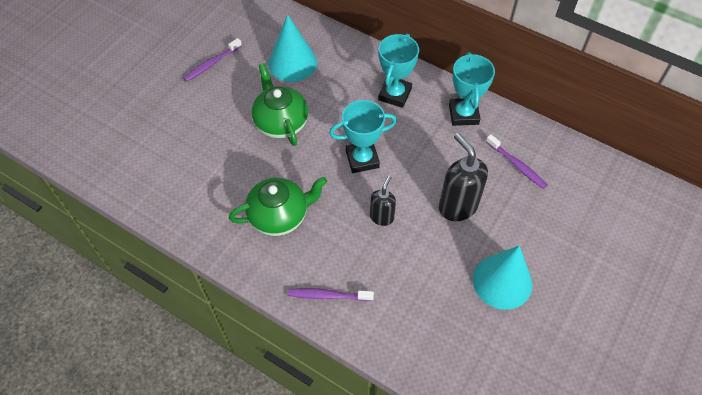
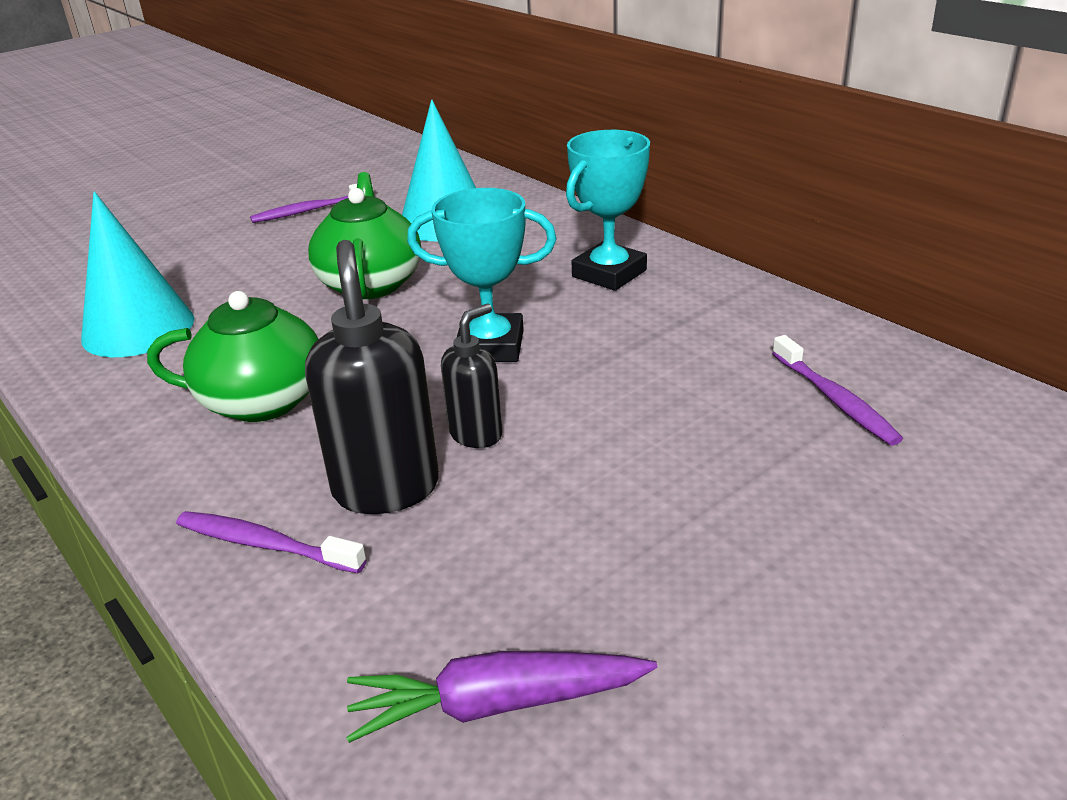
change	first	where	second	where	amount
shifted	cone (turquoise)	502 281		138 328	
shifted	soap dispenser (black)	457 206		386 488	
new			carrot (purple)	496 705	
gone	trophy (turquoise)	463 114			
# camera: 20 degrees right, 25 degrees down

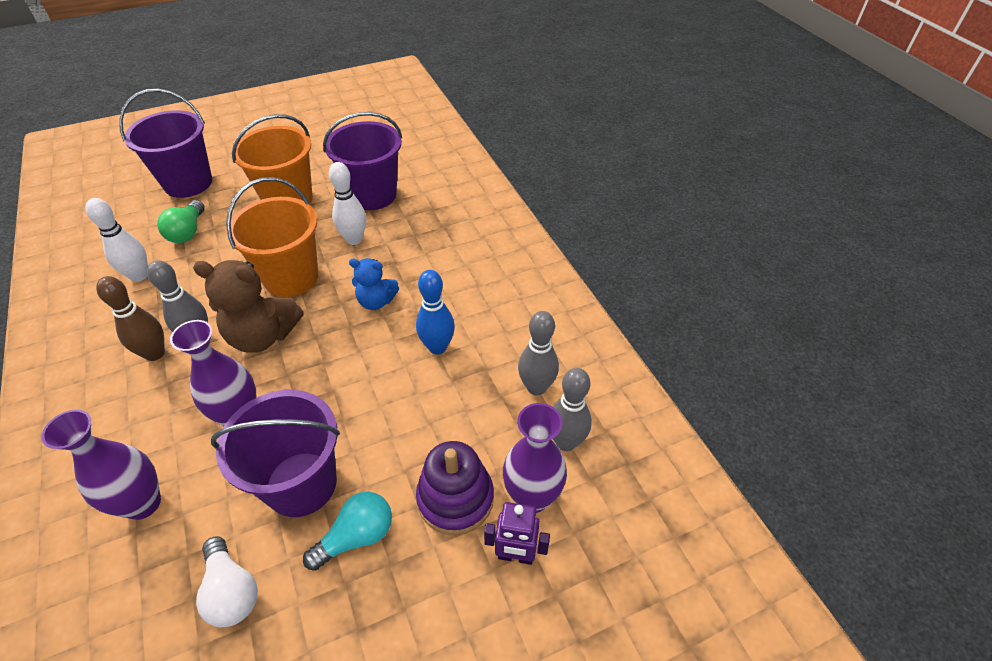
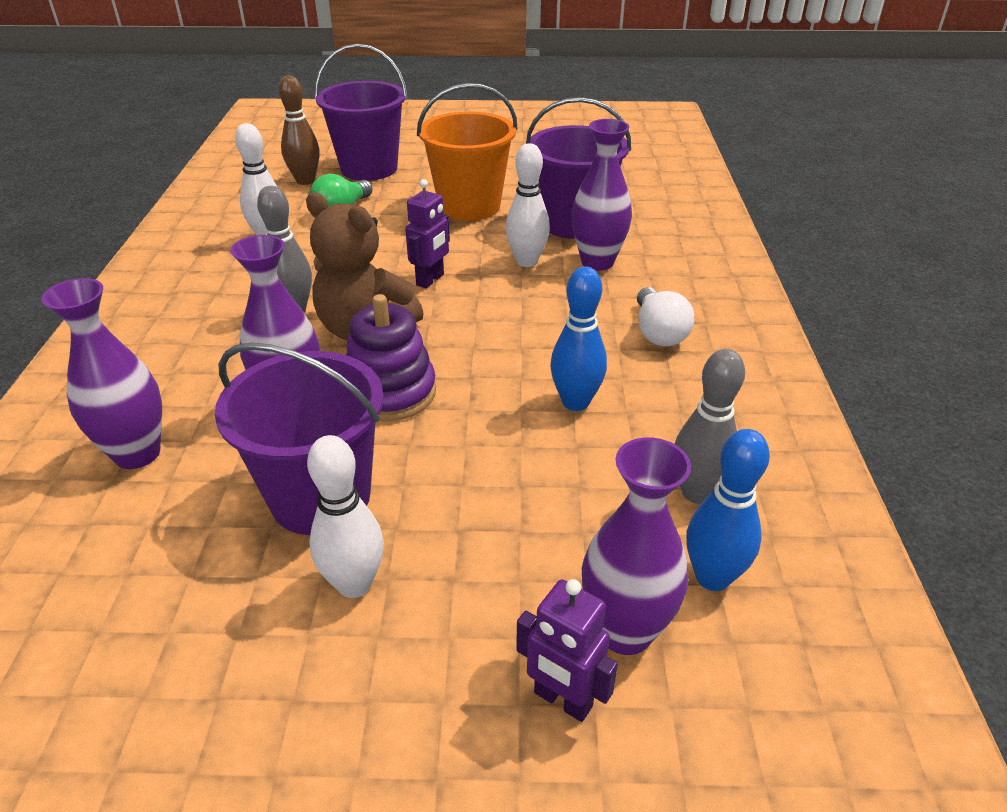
change	first	where	second	where	amount
shifted	bowling pin (brown)	155 353		305 181	
swapped	light bulb (turquoise)	357 536	bowling pin (white)	354 584	
shifted	stacking toy (purple)	455 498		390 392	
swapped	bucket (orange)	291 277	robot (purple)	430 280	
new			vase (purple)	597 262	
shifted	light bulb (white)	231 591		658 332	
repainted	bowling pin (grey)	566 442	bowling pin (blue)	712 577	
gone	teddy bear (blue)	376 301			
# camera: 25 degrees right, 10 degrees down

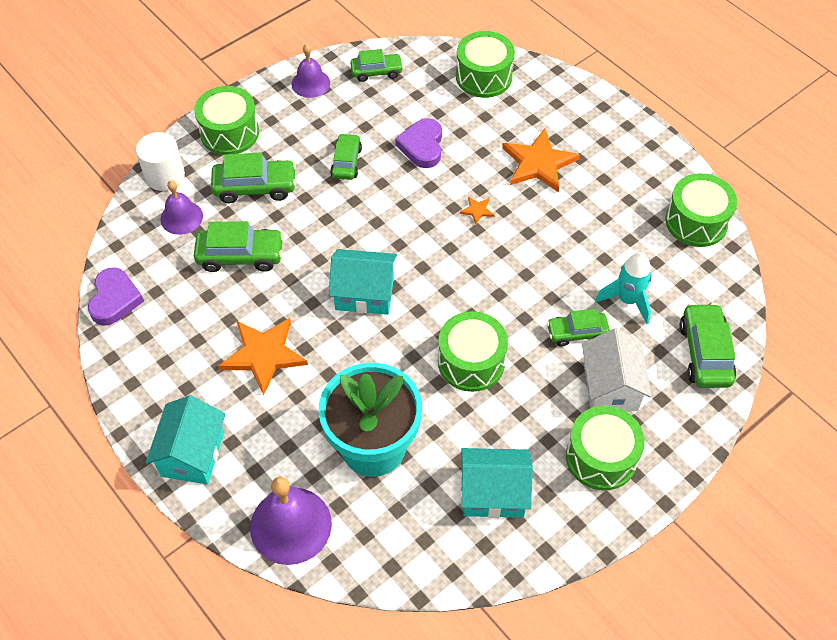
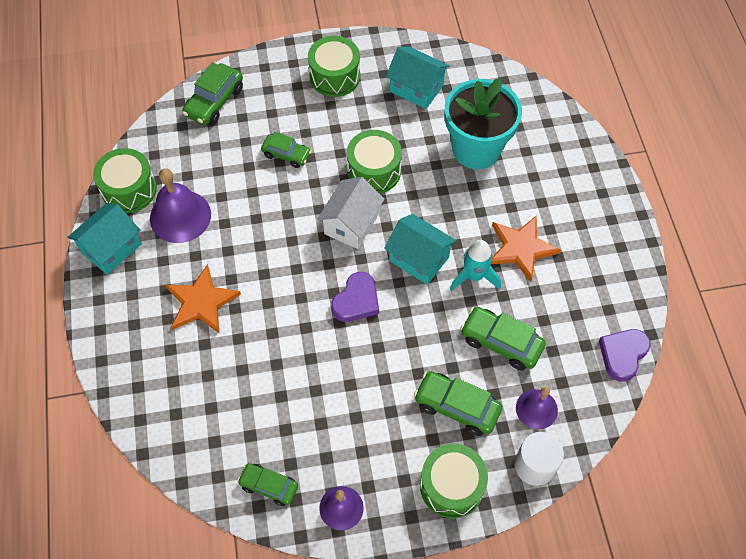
change	first	where	second	where	amount
shifted	house (turquoise)	192 454		111 248	
shifted	bell (purple)	290 525		180 216	
shifted	house (white)	610 387		351 224	
shifted	heart (purple)	422 146		356 300	
shifted	rocket (turquoise)	627 300		474 276	
gone	car (green)	346 162			
gone	drum (green)	483 76			
gone	star (orange)	477 210			
# camera: 150 degrees left, 5 degrees up

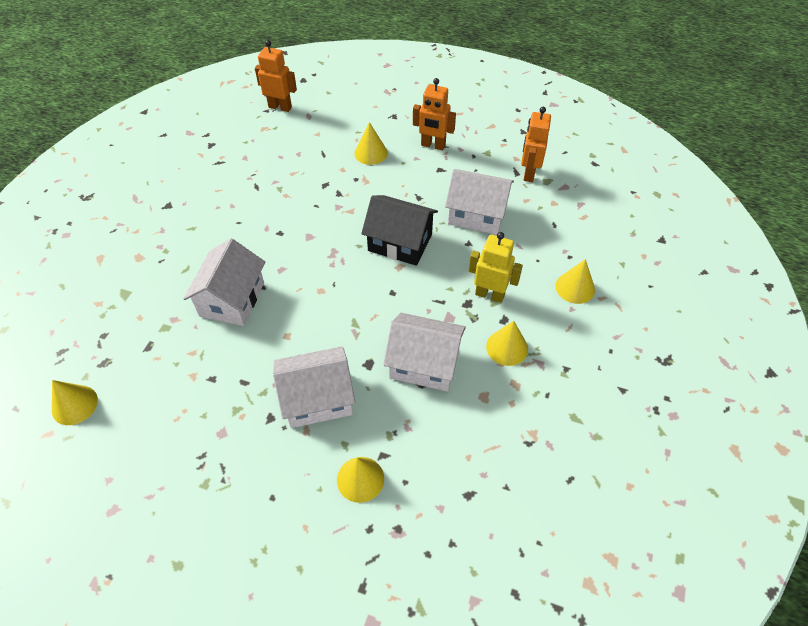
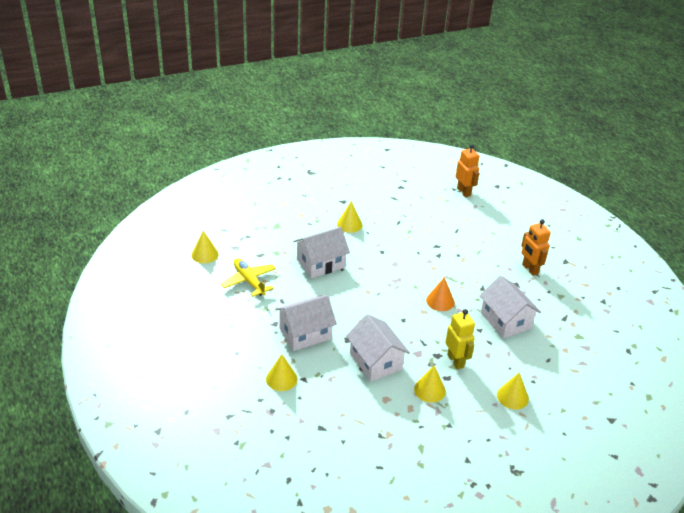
change	first	where	second	where	amount
new			plane (yellow)	249 281	
rotated	house (white)	317 398		305 333	60 degrees counterclockwise
shifted	cone (yellow)	371 153		349 224	
swapped	house (black)	400 242	cone (orange)	440 301	
gone	robot (orange)	528 173			
# camera: 45 degrees right, 15 degrees down

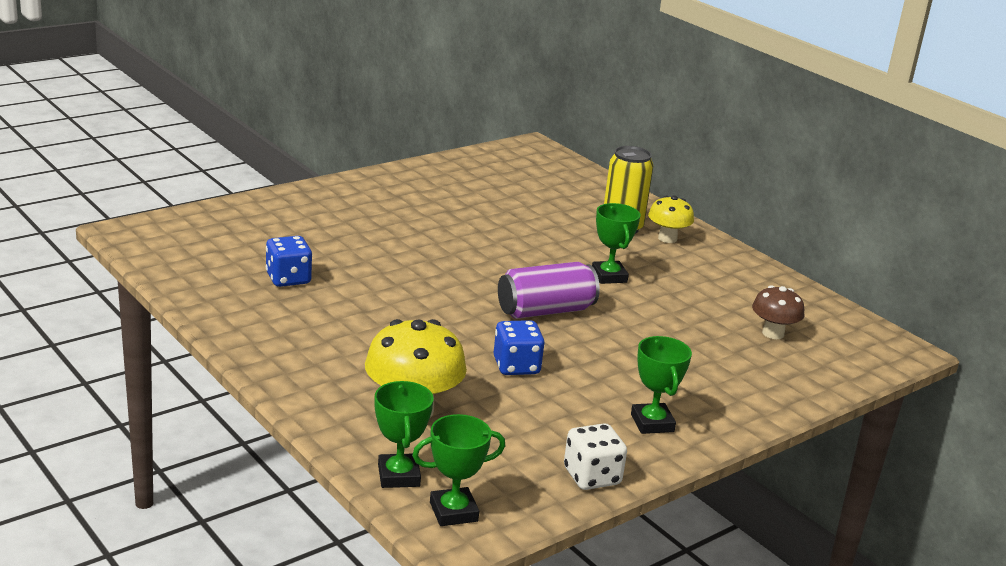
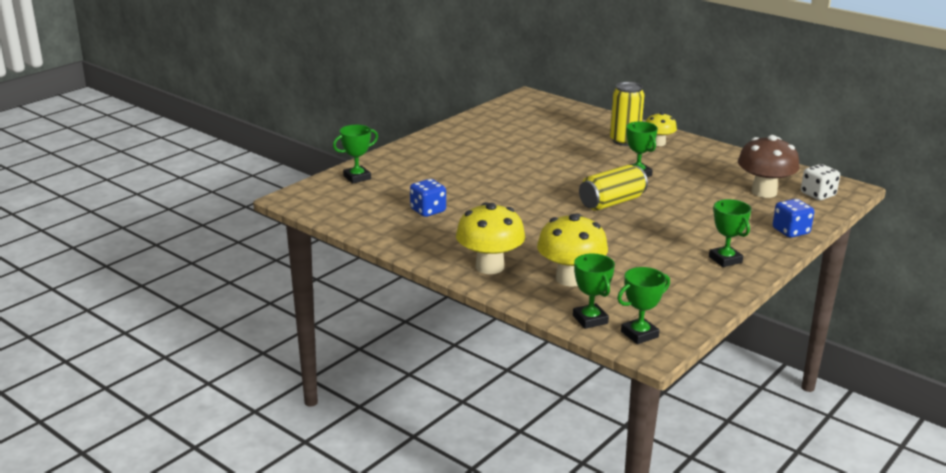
change	first	where	second	where	amount
new			trophy (green)	357 177	
new			mushroom (yellow)	489 267	
repainted	can (purple)	545 311	can (yellow)	611 202	
scaled	mushroom (brown)	773 333		764 192	x1.67
shifted	dice (blue)	516 366		790 231	
shifted	dice (white)	592 477		818 195	
# camera: 10 degrees left, 0 degrees up

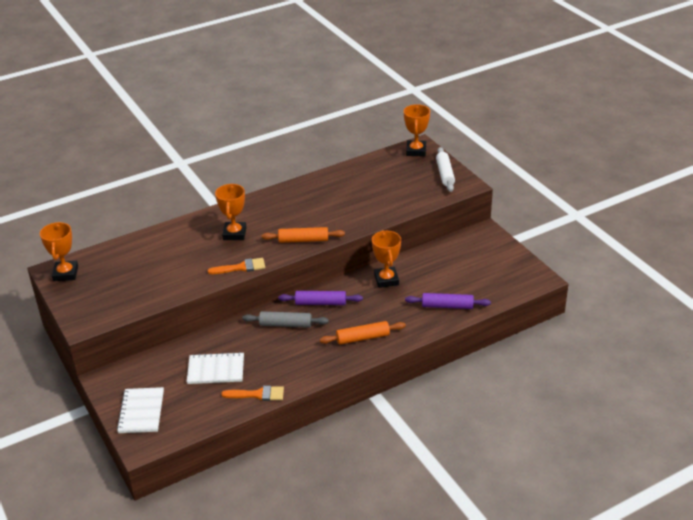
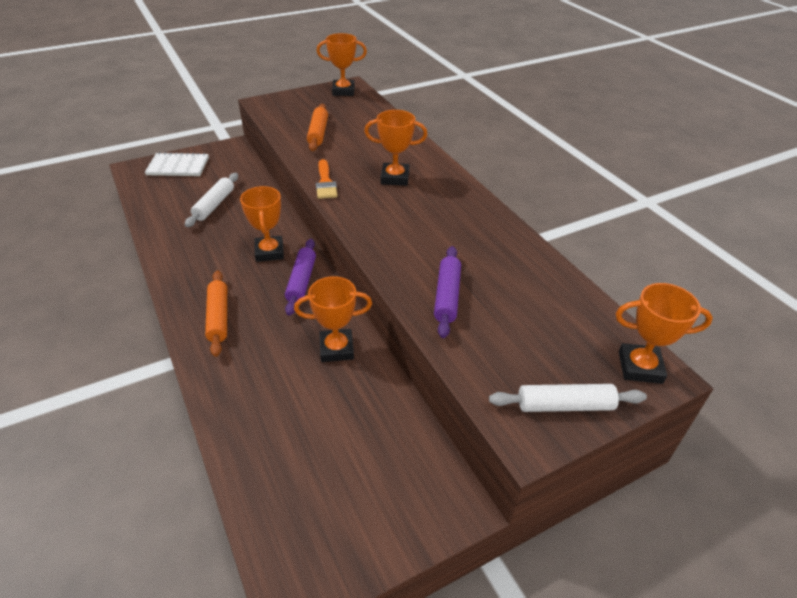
change	first	where	second	where	amount
swapped	notebook (white)	216 370	rolling pin (white)	214 205	
swapped	rolling pin (grey)	285 324	trophy (orange)	269 252	
shifted	rolling pin (orange)	303 240		318 133	
shifted	rolling pin (purple)	447 306		447 296	
gone	brush (orange)	258 394			
# camera: 90 degrees right, 5 degrees up

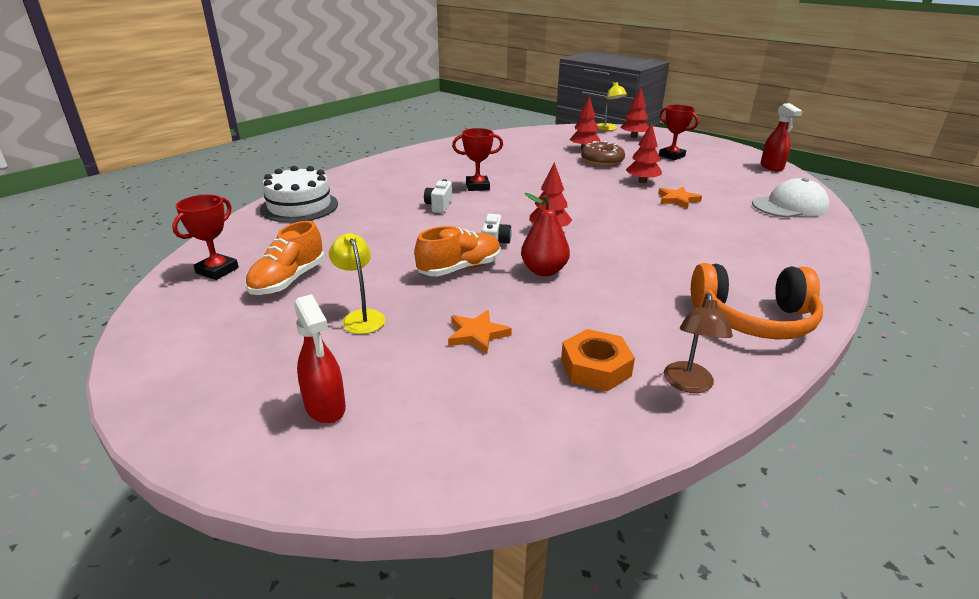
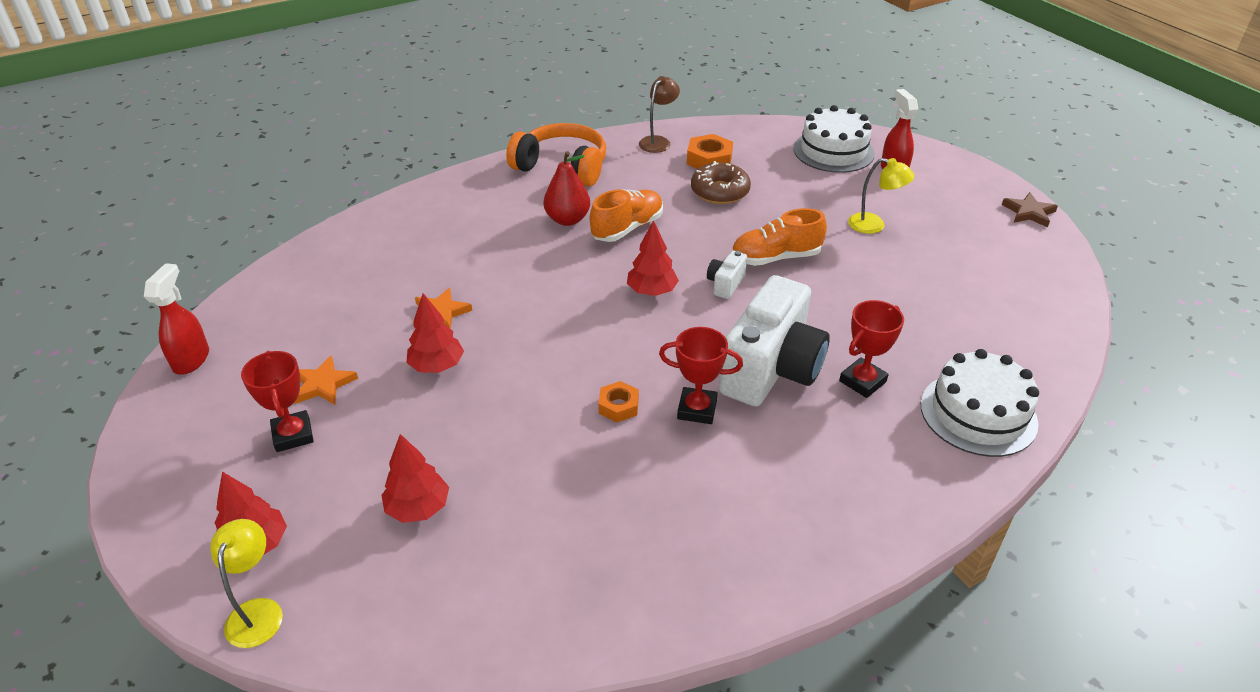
change	first	where	second	where	amount
shifted	star (orange)	477 334		323 384	
shifted	pear (red)	544 271		567 219	
shifted	shoe (orange)	288 280		627 228	
new			nut (orange)	618 406	
shifted	donut (brown)	602 161		720 192	
scaled	camera (white)	439 206		771 370	x2.37
new			cake (white)	833 151	
shifted	trophy (red)	217 270		862 381	
rotated	lamp (yellow)	361 317		874 225	60 degrees counterclockwise
new			star (brown)	1029 212	
gone	cap (white)	789 206			
# camera: 160 degrees left, 10 degrees up

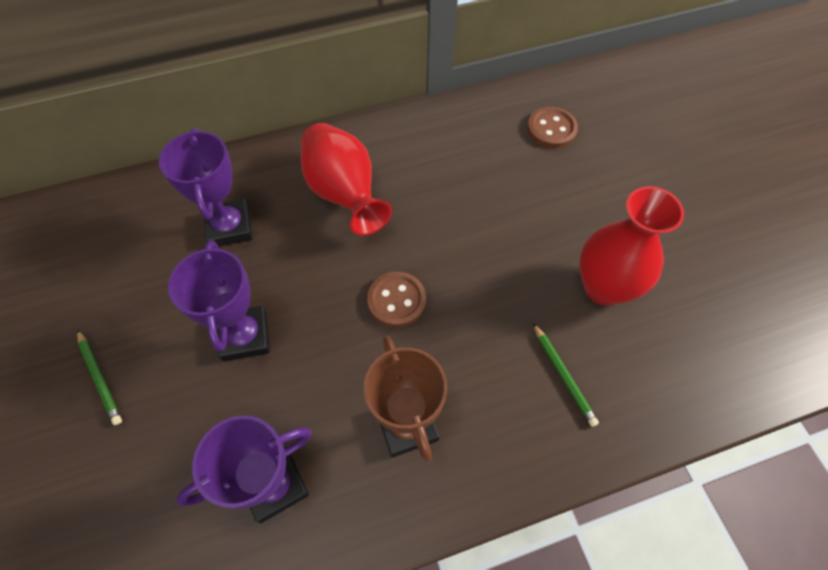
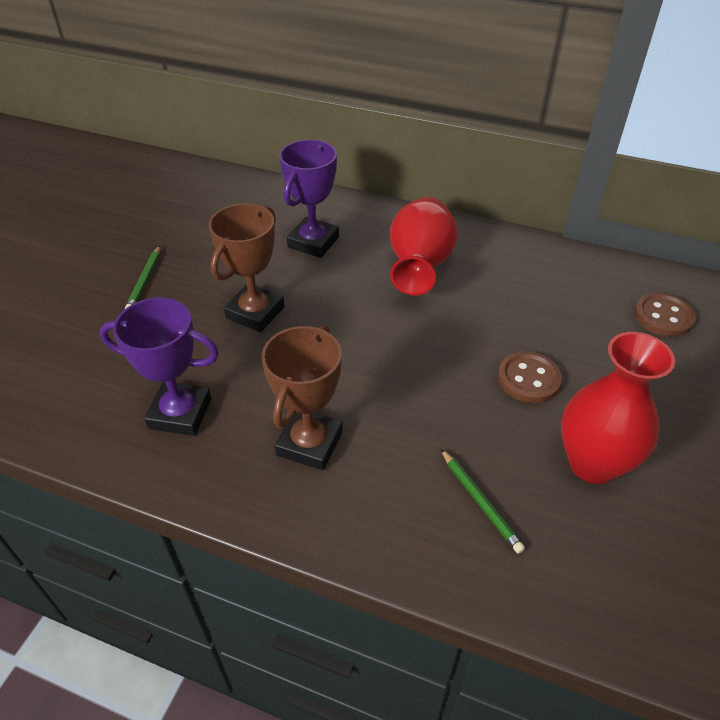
change	first	where	second	where	amount
repainted	trophy (purple)	245 336	trophy (brown)	255 312	
rotated	pencil (green)	563 375		480 502	45 degrees counterclockwise
shifted	button (brown)	396 300		528 379	
# camera: 40 degrees right, 15 degrees down

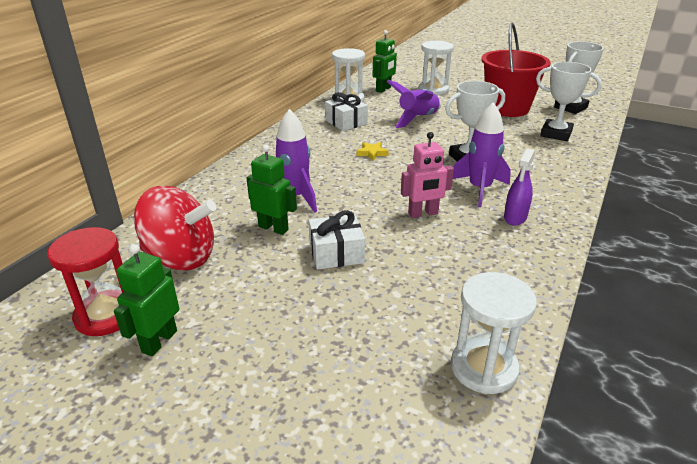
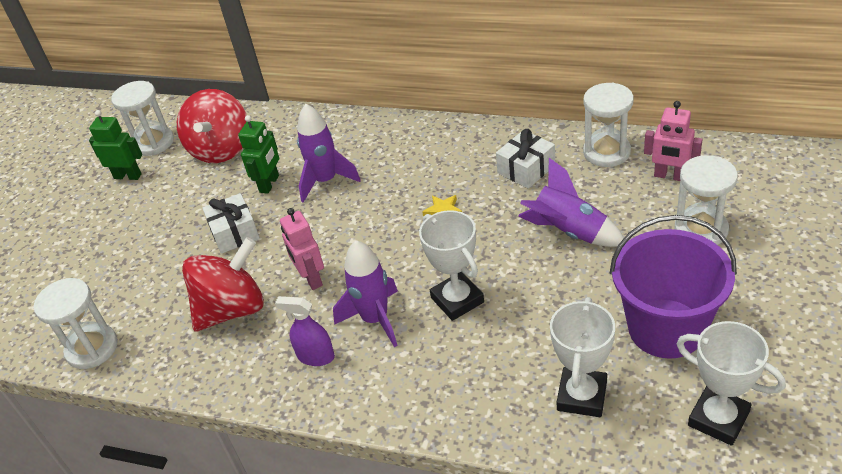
change	first	where	second	where	amount
repainted	hourglass (red)	106 315	hourglass (white)	153 143	
new			spinning top (red)	232 309	
repainted	bucket (red)	507 108	bucket (purple)	666 328	
repainted	robot (green)	383 89	robot (pink)	670 176	
# camera: 85 degrees right, 10 degrees up

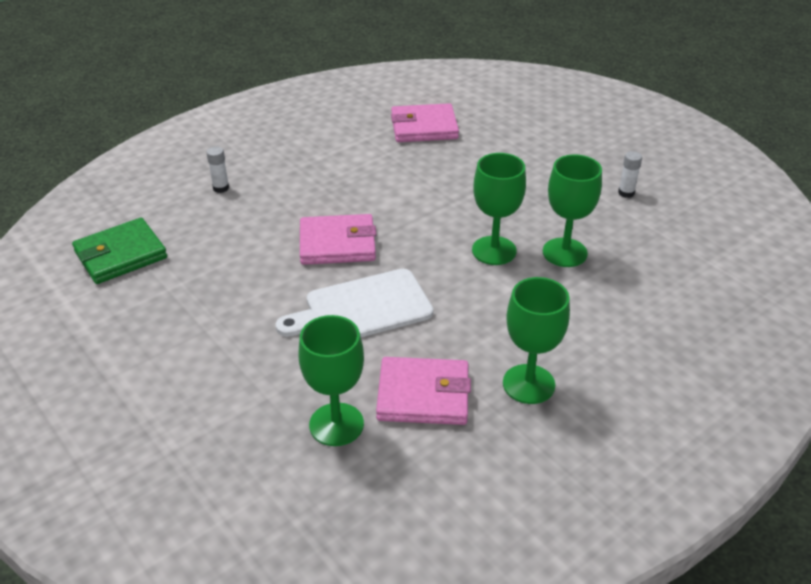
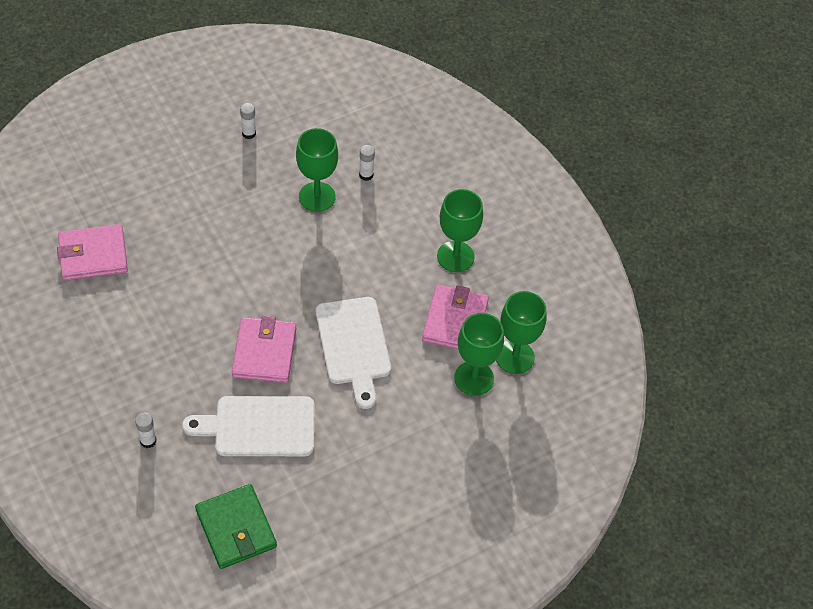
change	first	where	second	where	amount
rotated	wallet (pink)	424 127		93 255	75 degrees clockwise
new			cutting board (white)	258 427	
new			glue stick (white)	366 175	
shifted	goblet (green)	494 250		514 357	
# camera: 85 degrees left, 15 degrees up

